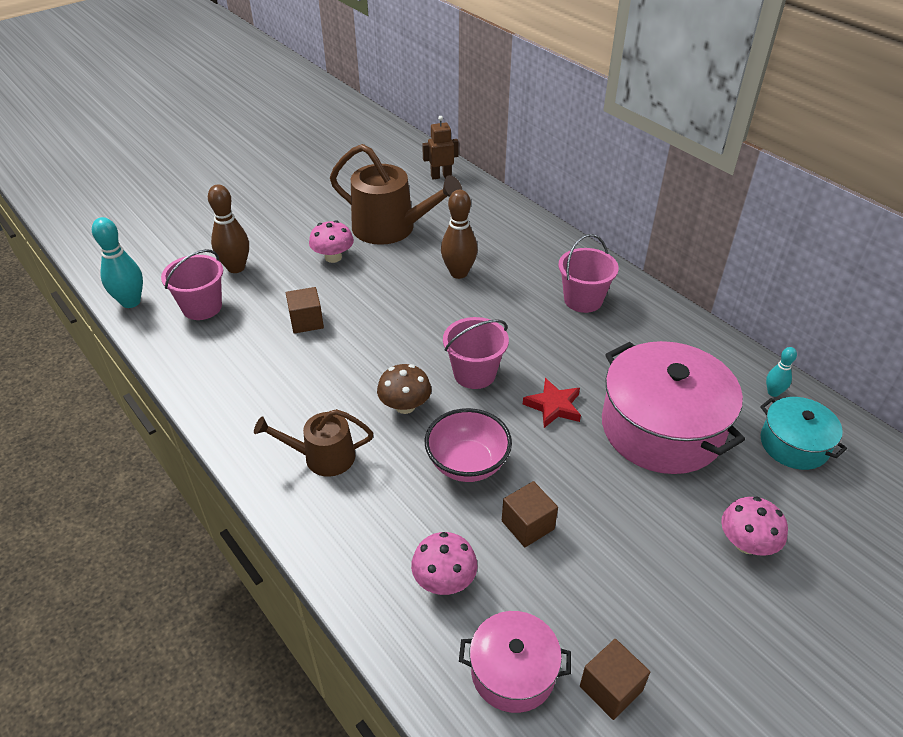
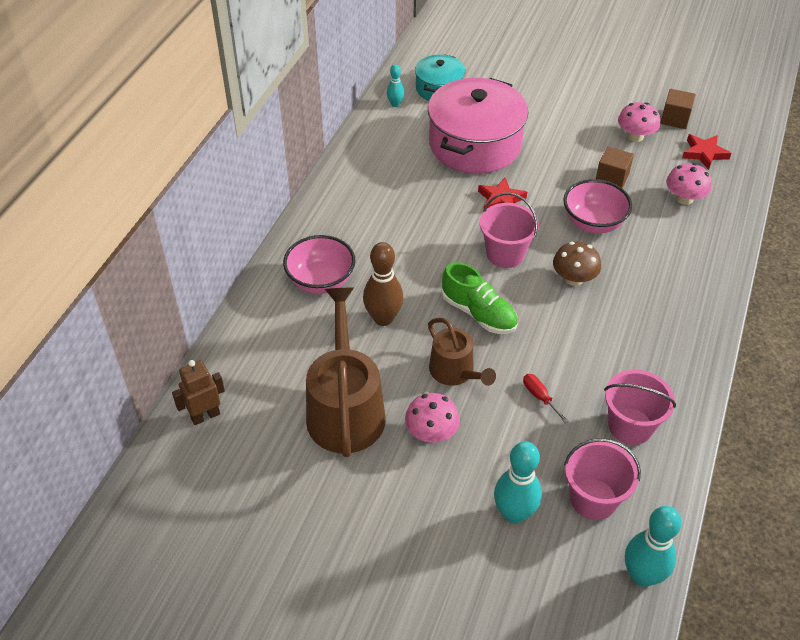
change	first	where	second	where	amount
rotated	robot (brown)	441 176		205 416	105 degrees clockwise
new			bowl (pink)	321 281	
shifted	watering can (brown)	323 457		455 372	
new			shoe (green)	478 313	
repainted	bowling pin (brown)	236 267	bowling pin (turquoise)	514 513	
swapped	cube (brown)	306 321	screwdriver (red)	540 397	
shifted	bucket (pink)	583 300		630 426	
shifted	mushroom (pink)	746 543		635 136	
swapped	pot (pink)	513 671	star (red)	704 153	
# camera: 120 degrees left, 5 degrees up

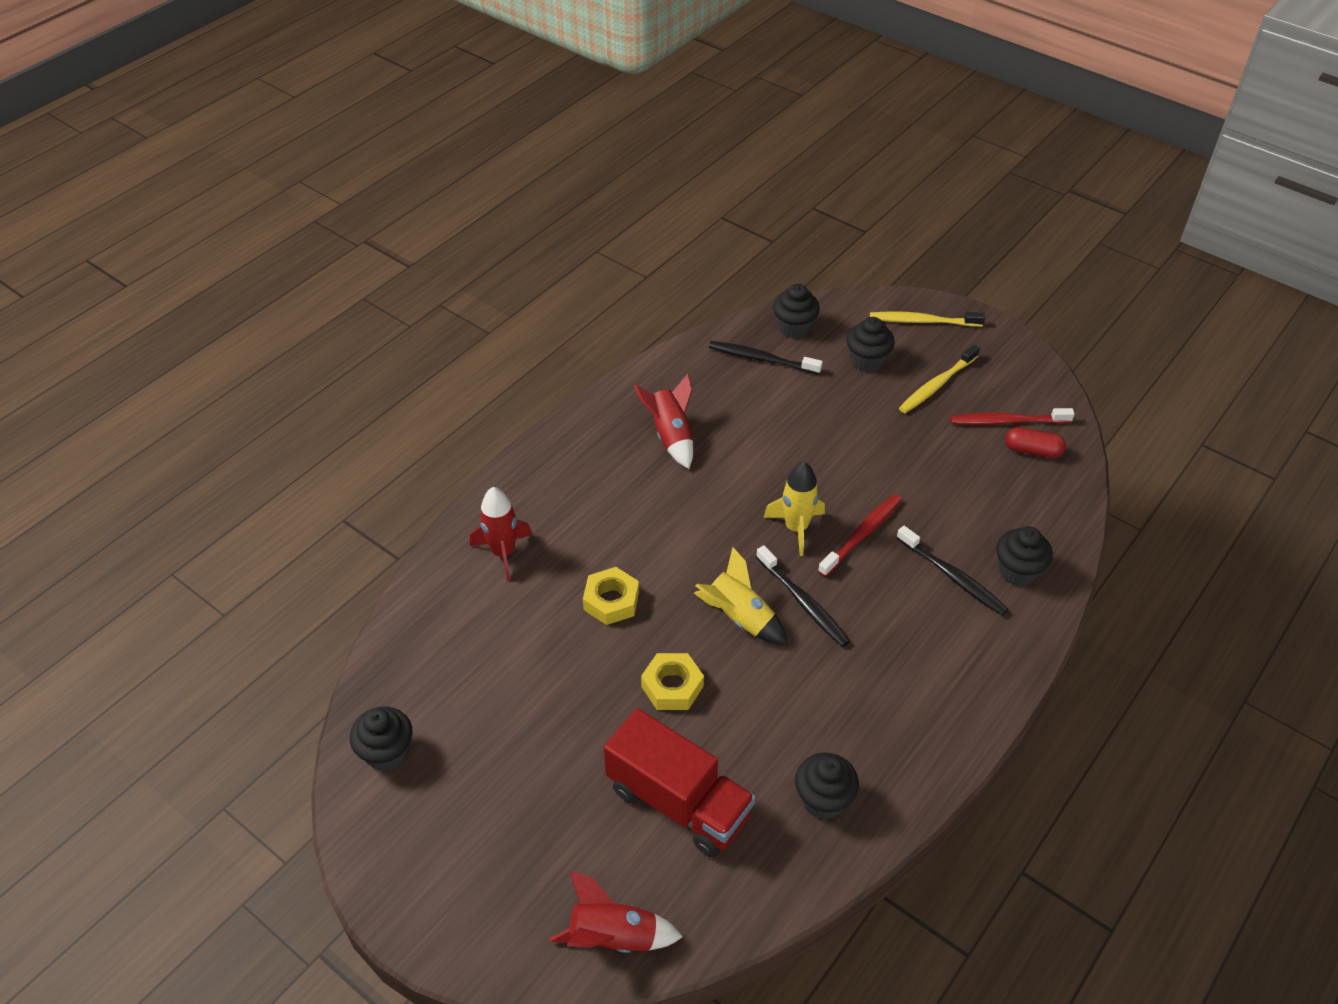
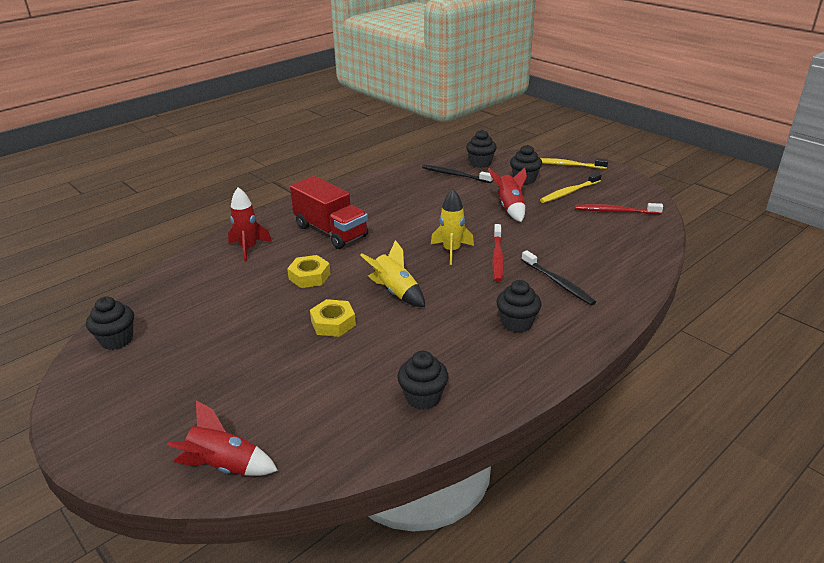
change	first	where	second	where	amount
shifted	truck (red)	678 802		331 231	
shifted	rocket (red)	671 436		510 208	
rotated	toothbrush (red)	862 535		497 257	135 degrees clockwise
shifted	cupcake (black)	1017 571		517 323	
gone	toothbrush (black)	803 602			
gone	capsule (red)	1032 450			
# camera: 10 degrees right, 15 degrees down

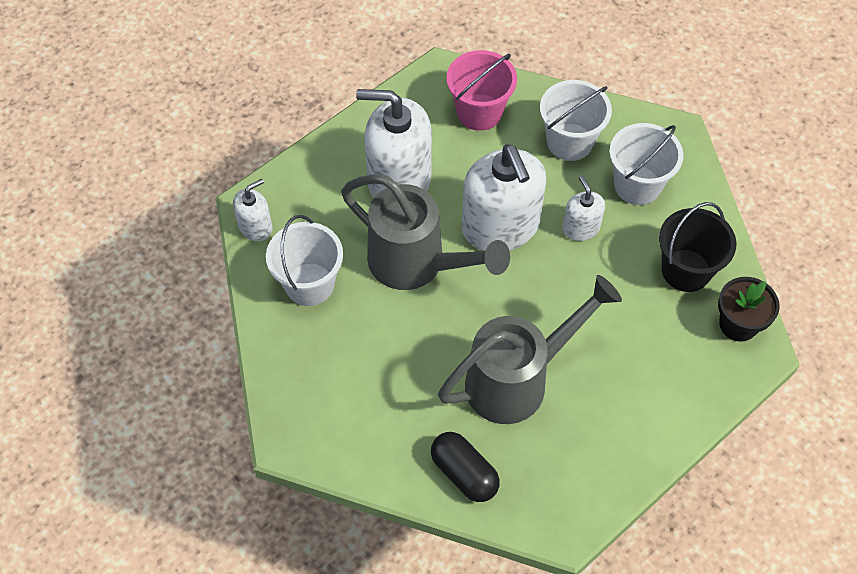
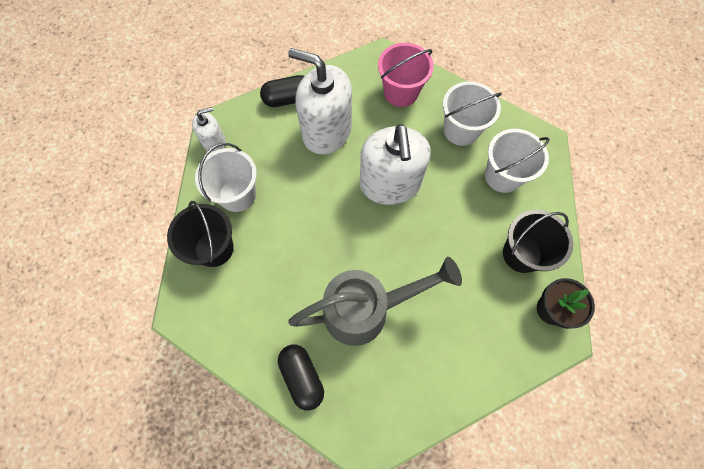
change	first	where	second	where	amount
new			bucket (black)	214 248	
new			capsule (black)	288 99	
gone	watering can (grey)	417 264			
gone	soap dispenser (white)	580 228			
# camera: 15 degrees right, 10 degrees up

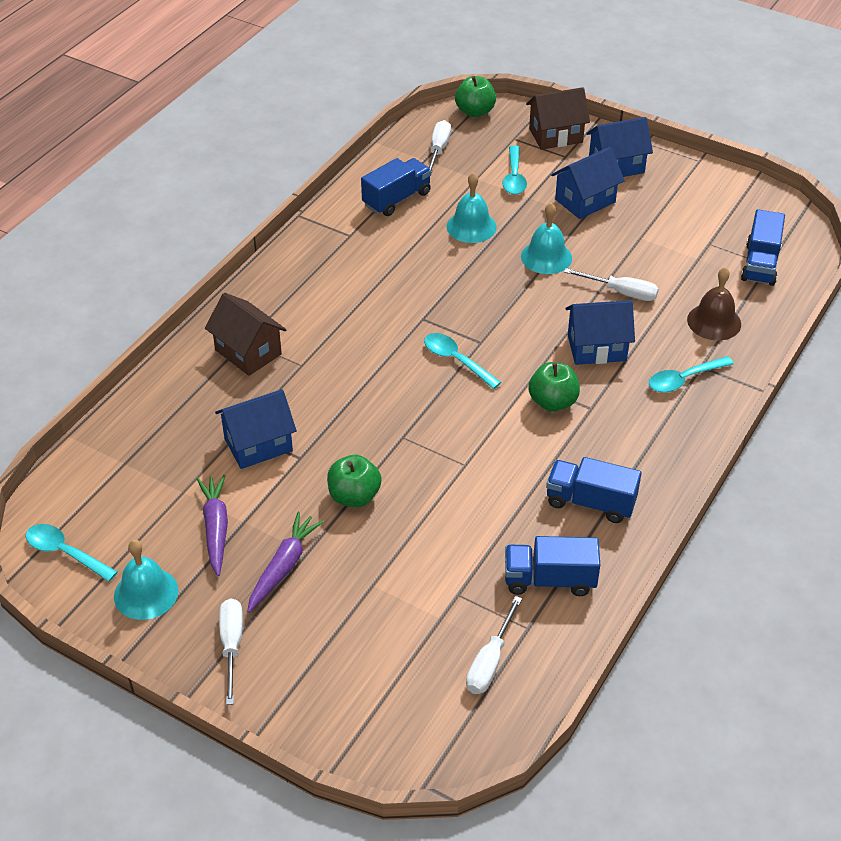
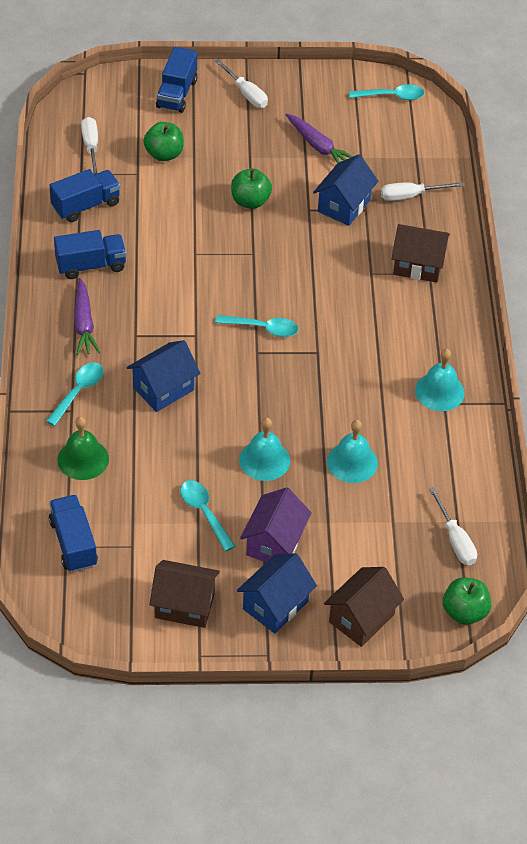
change	first	where	second	where	amount
repainted	bell (brown)	714 322	bell (green)	83 459	
shifted	carrot (purple)	283 567		84 323	
shifted	apple (green)	553 402		164 154	
new			house (brown)	184 605	
shifted	truck (blue)	396 199		177 93	
shifted	spoon (turquoise)	514 177		204 513	
repainted	house (blue)	585 201	house (purple)	274 543	
shifted	screwdriver (white)	621 292		411 196	
shifted	bell (turquoise)	146 593		439 391	
# camera: 145 degrees right, 5 degrees up

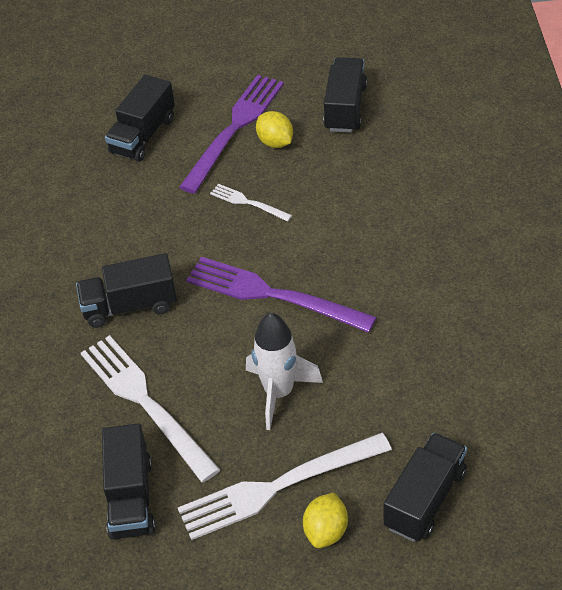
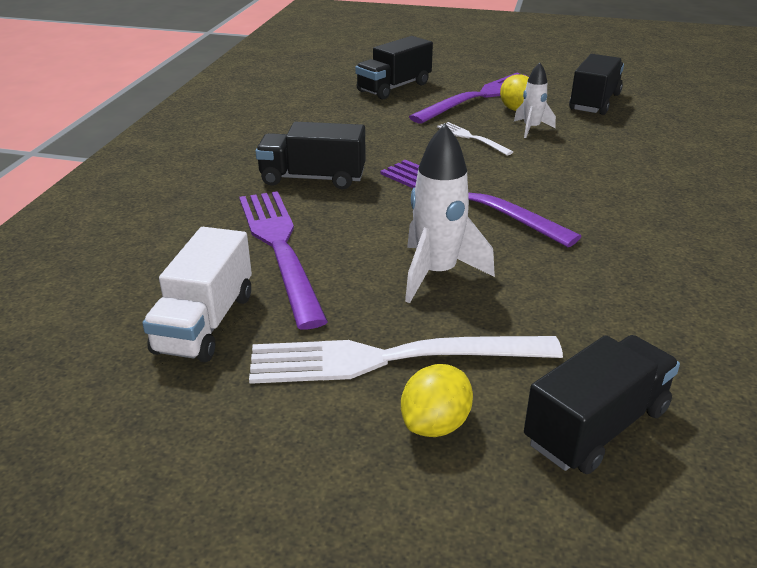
change	first	where	second	where	amount
repainted	truck (black)	131 498	truck (white)	205 323	
repainted	fork (white)	145 402	fork (purple)	280 248	
new			rocket (white)	531 129	
# camera: 15 degrees right, 15 degrees down

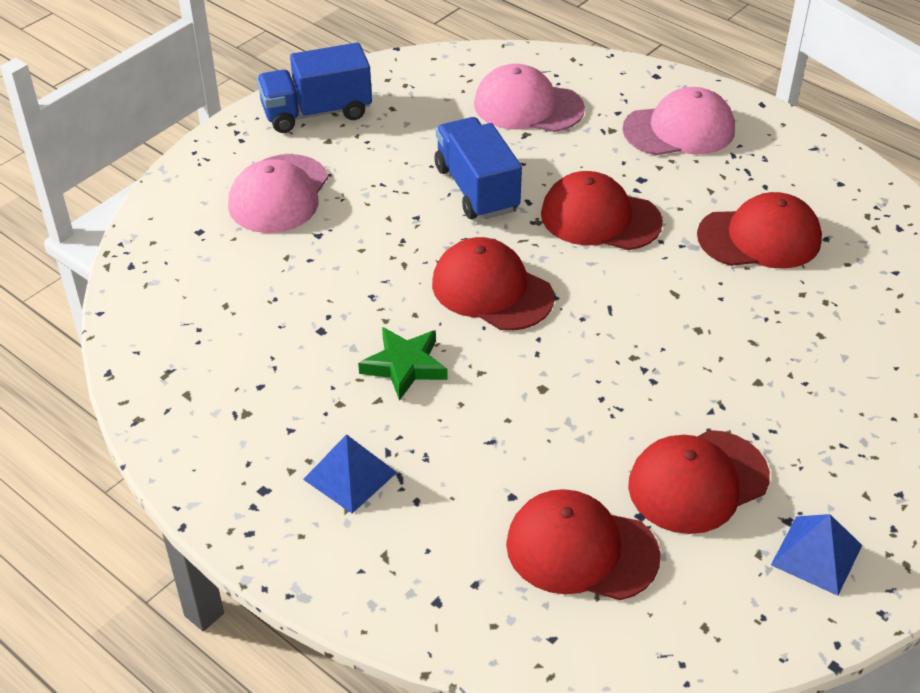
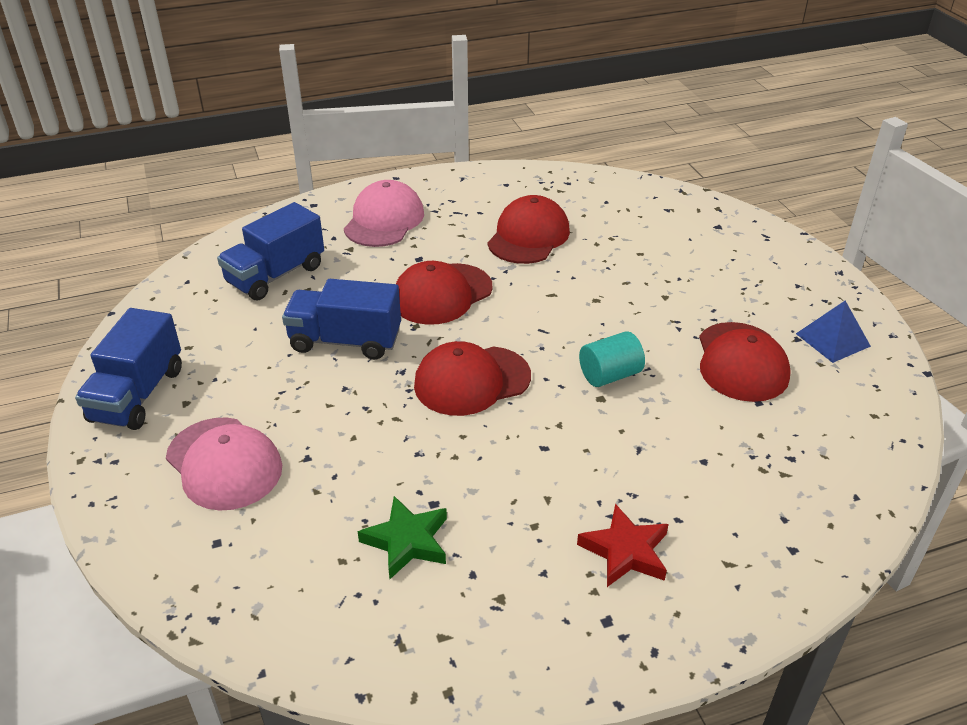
change	first	where	second	where	amount
swapped	cap (pink)	528 106	truck (blue)	276 275	
shifted	star (green)	405 366		407 541	
swapped	pyramid (blue)	350 475	star (red)	625 551	
new			cylinder (turquoise)	609 375	
gone	cap (red)	581 550			
# camera: 60 degrees left, 5 degrees down

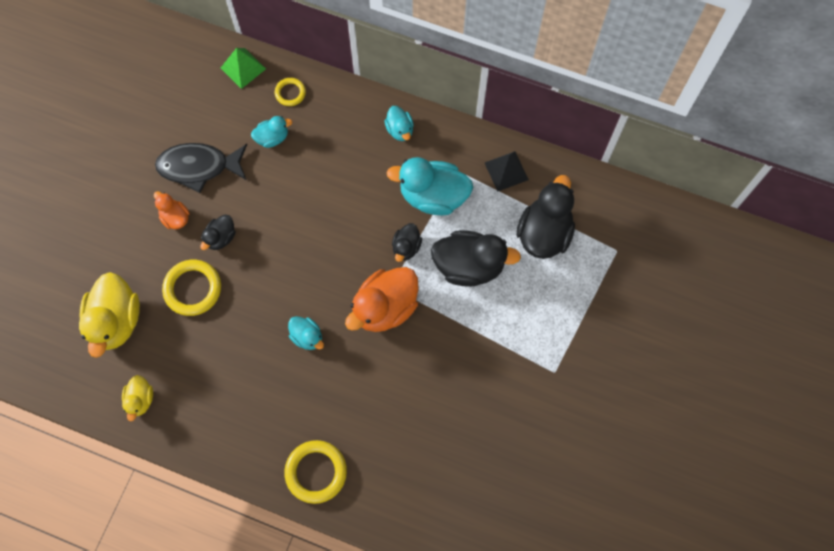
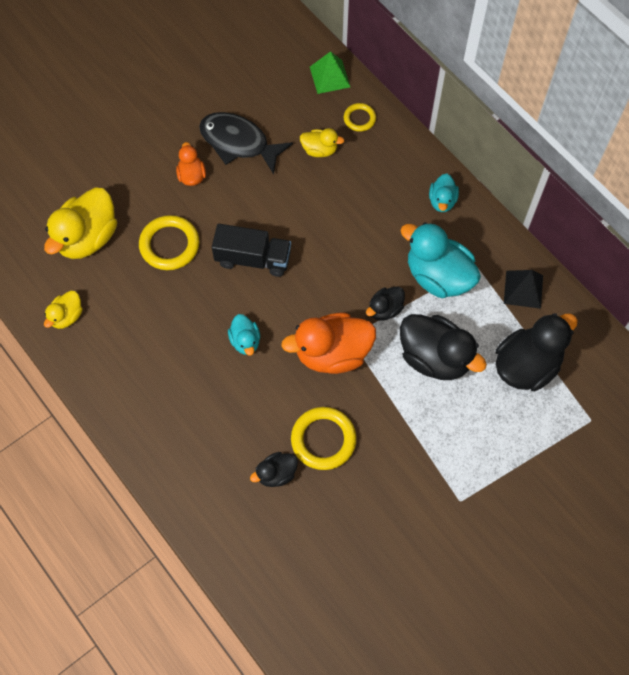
change	first	where	second	where	amount
new			truck (black)	253 259	
shifted	duck (black)	221 238		276 474	
shifted	ring (yellow)	316 472		323 440	
repainted	duck (turquoise)	272 138	duck (yellow)	319 150	
# camera: 30 degrees right, 5 degrees down

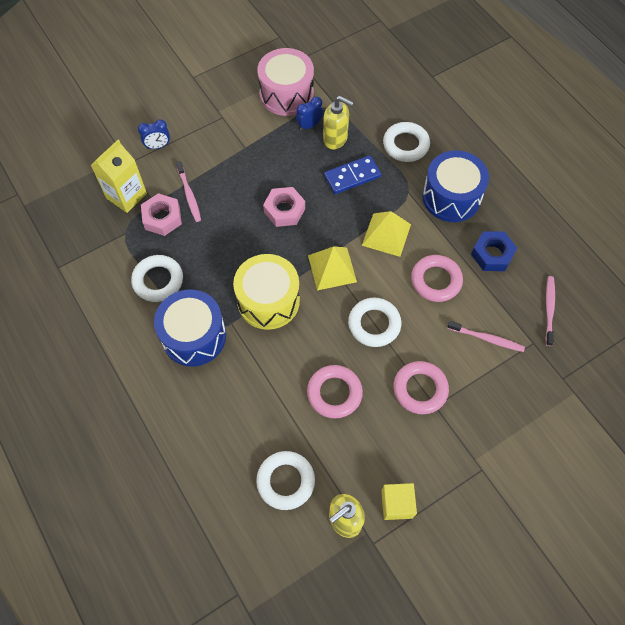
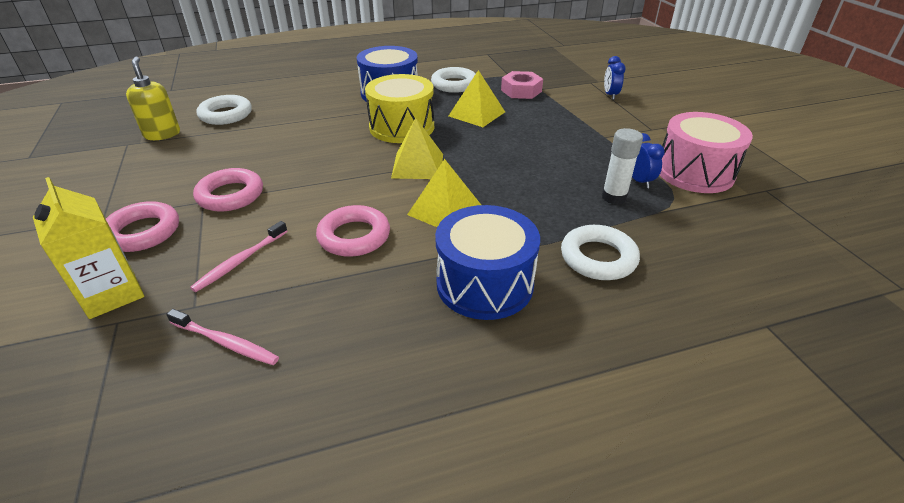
change	first	where	second	where	amount
shifted	carton (yellow)	126 196		112 294	
shifted	ring (pink)	334 393		143 232	
new			pyramid (yellow)	477 114	
swapped	soap dispenser (yellow)	335 139	glue stick (white)	614 197	
gone	toothbrush (pink)	189 195			
gone	nut (pink)	284 210			
gone	domino (blue)	352 176			
gone	ring (white)	374 324			
gone	cube (yellow)	397 504			
gone	nut (blue)	492 254			
# camera: 105 degrees right, 25 degrees down

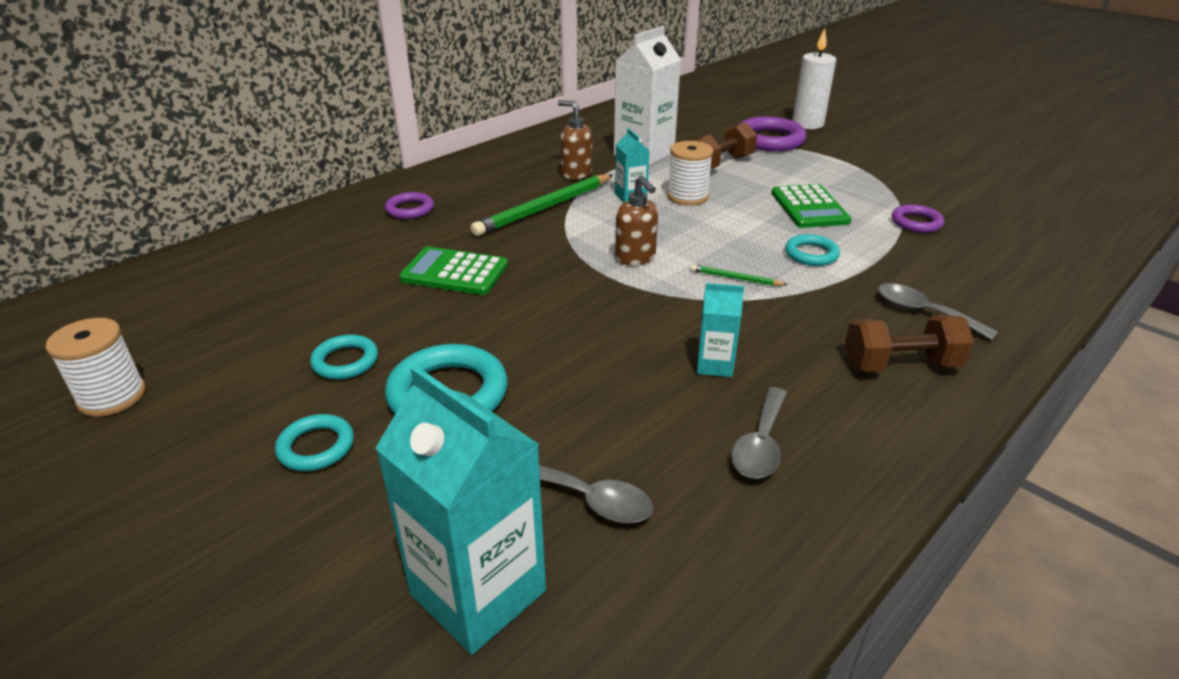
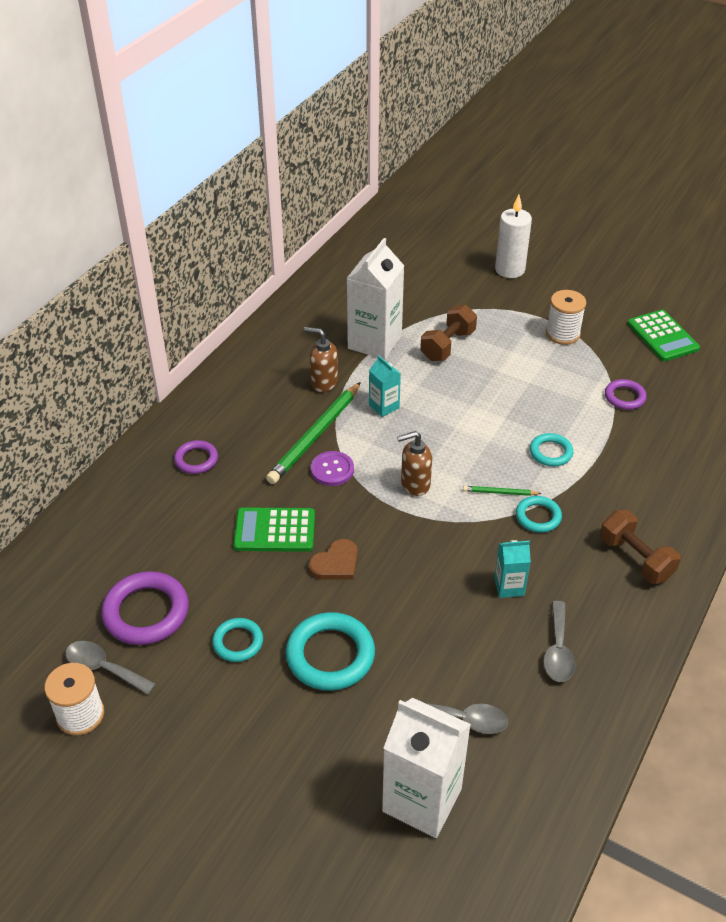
change	first	where	second	where	amount
shifted	spoon (grey)	923 312		103 668	
shifted	ring (purple)	769 140		146 612	
new			heart (brown)	336 563	
new			button (purple)	332 470	
repainted	carton (turquoise)	478 592	carton (white)	422 800	
rotated	soap dispenser (brown)	635 258		415 484	120 degrees clockwise
shifted	ring (turquoise)	316 447		538 517	
shifted	spool (white)	687 197		562 334	
rotated	dumbbell (brown)	900 365		635 558	75 degrees clockwise
shifted	calculator (green)	809 207		662 336	
# camera: 15 degrees left, 10 degrees up

